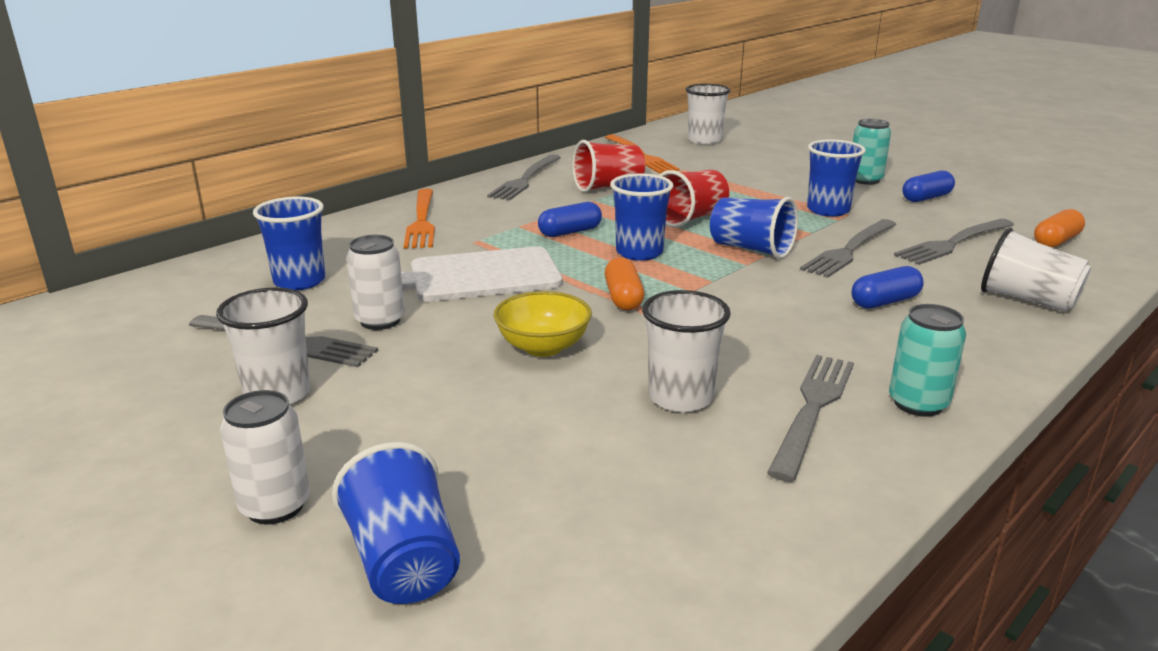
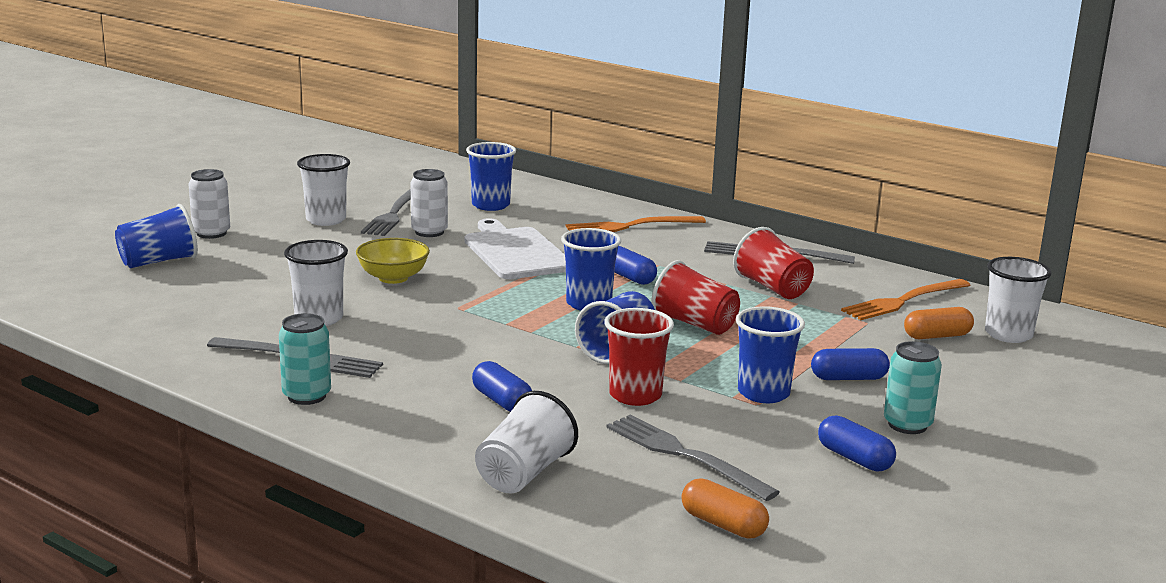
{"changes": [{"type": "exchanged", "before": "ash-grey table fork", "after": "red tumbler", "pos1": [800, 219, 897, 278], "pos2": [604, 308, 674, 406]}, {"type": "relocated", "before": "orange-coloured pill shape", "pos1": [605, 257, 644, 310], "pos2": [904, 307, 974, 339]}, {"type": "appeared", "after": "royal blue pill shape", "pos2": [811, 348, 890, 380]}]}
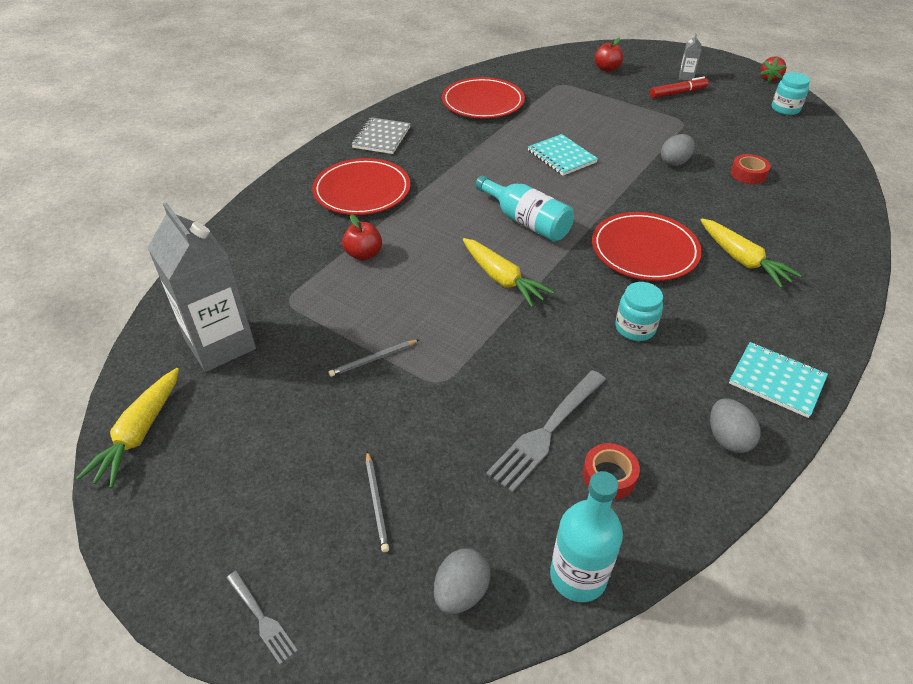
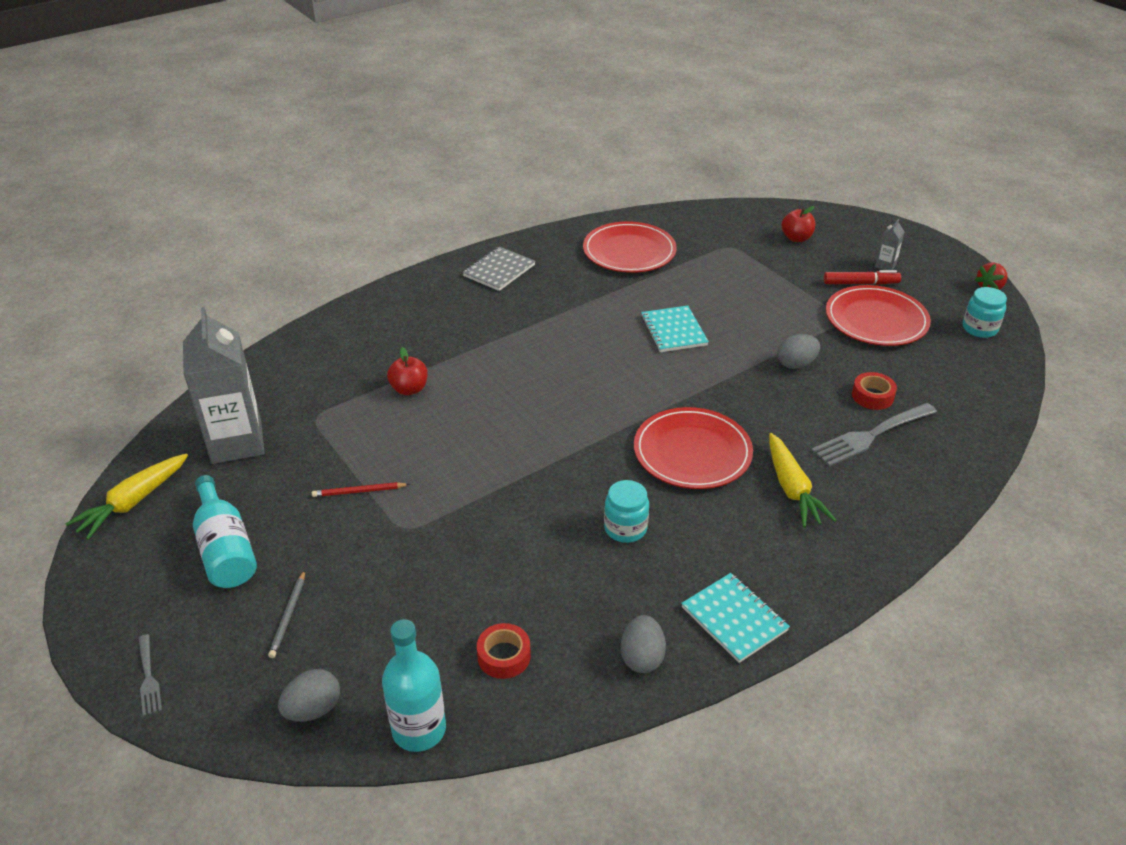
{"changes": [{"type": "relocated", "before": "red dinner plate", "pos1": [312, 158, 410, 215], "pos2": [826, 285, 931, 346]}, {"type": "relocated", "before": "turquoise flask", "pos1": [475, 176, 574, 242], "pos2": [193, 475, 257, 588]}, {"type": "missing", "before": "bright yellow toy carrot", "pos1": [463, 238, 555, 307]}, {"type": "colour", "before": "ash-grey pencil", "after": "red pencil", "pos1": [328, 340, 419, 377], "pos2": [312, 482, 410, 497]}, {"type": "relocated", "before": "ash-grey table fork", "pos1": [486, 370, 606, 493], "pos2": [811, 403, 937, 467]}]}
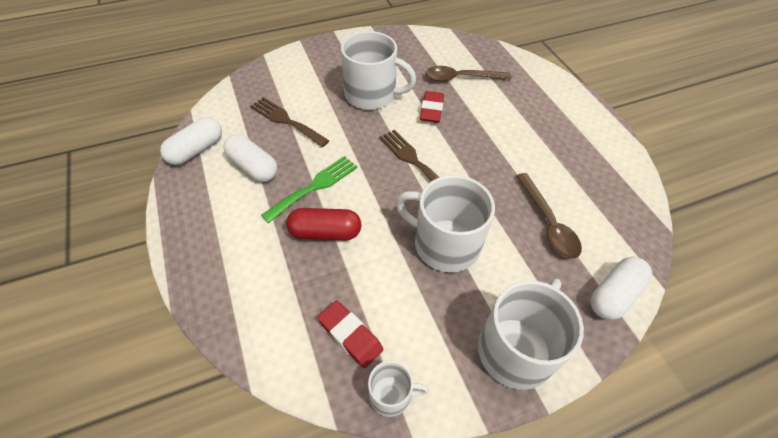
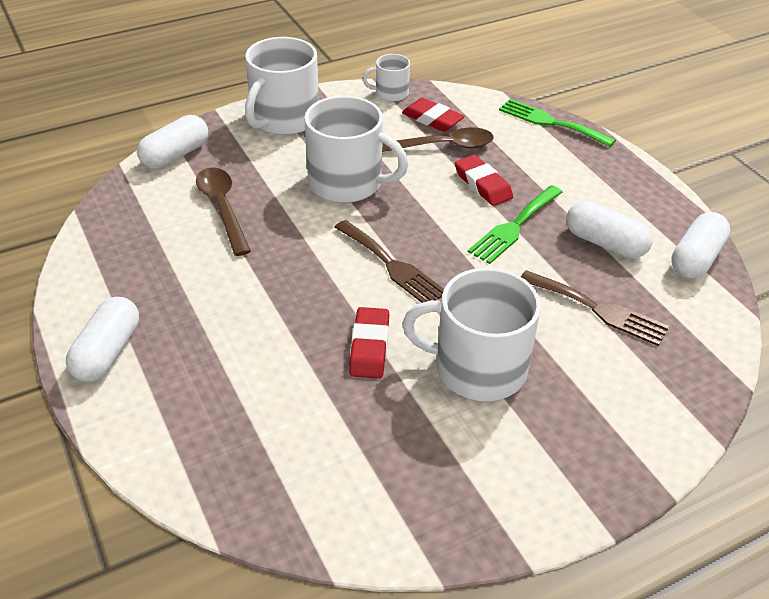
{"changes": [{"type": "relocated", "before": "brown spoon", "pos1": [425, 66, 511, 82], "pos2": [382, 127, 494, 152]}, {"type": "exchanged", "before": "red pill shape", "after": "red eraser", "pos1": [286, 208, 362, 240], "pos2": [455, 155, 513, 206]}, {"type": "appeared", "after": "leaf-green table fork", "pos2": [499, 99, 616, 147]}, {"type": "appeared", "after": "pure white pill shape", "pos2": [66, 297, 139, 382]}]}
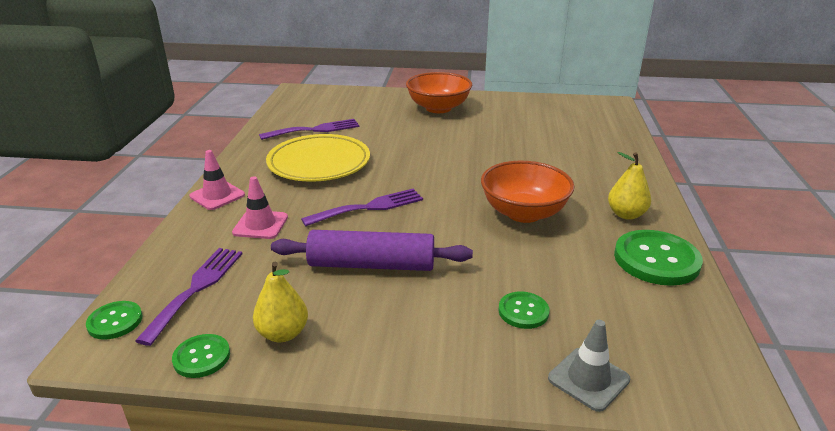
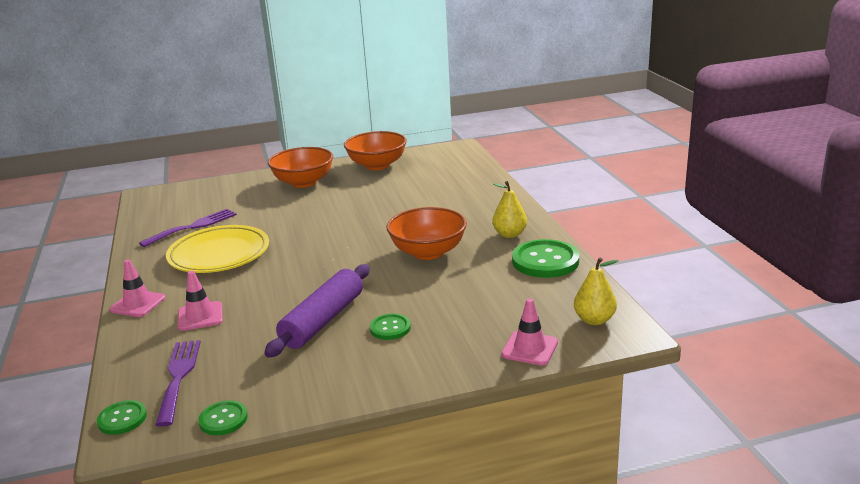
{"changes": [{"type": "missing", "before": "violet table fork", "pos1": [301, 189, 423, 226]}, {"type": "spun", "before": "violet pastry roller", "pos1": [271, 230, 473, 271], "pos2": [264, 264, 370, 358], "turn": -45}, {"type": "relocated", "before": "bright yellow toy pear", "pos1": [253, 262, 308, 342], "pos2": [574, 257, 619, 325]}, {"type": "relocated", "before": "leaf-green shirt button", "pos1": [498, 291, 549, 329], "pos2": [369, 313, 411, 340]}, {"type": "colour", "before": "ash-grey road cone", "after": "rosy road cone", "pos1": [548, 320, 630, 412], "pos2": [501, 298, 558, 366]}, {"type": "appeared", "after": "orange-coloured serving bowl", "pos2": [344, 131, 407, 170]}]}
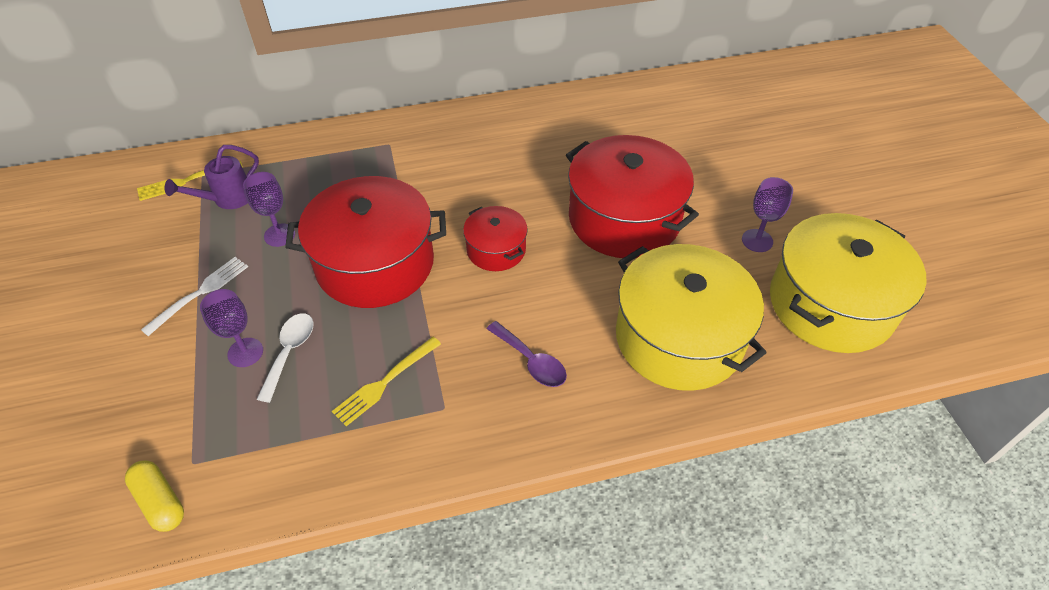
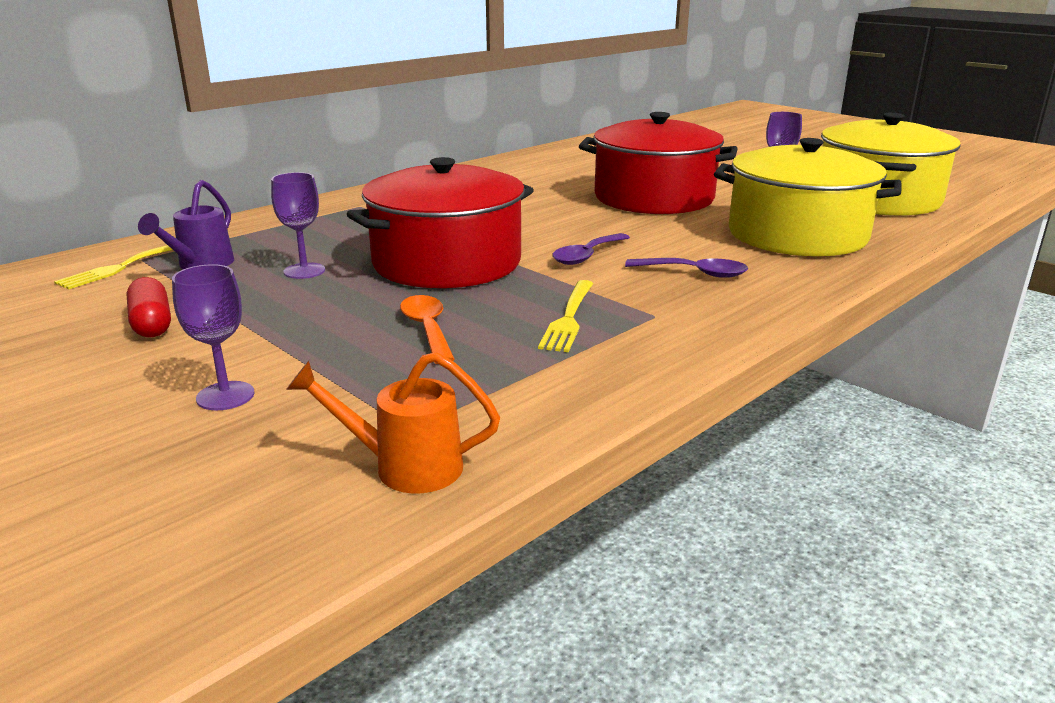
{"changes": [{"type": "missing", "before": "red pot", "pos1": [463, 206, 528, 271]}, {"type": "missing", "before": "pure white table fork", "pos1": [141, 257, 248, 336]}, {"type": "relocated", "before": "violet chalice", "pos1": [200, 289, 263, 367], "pos2": [172, 264, 254, 410]}, {"type": "colour", "before": "pure white spoon", "after": "orange-coloured spoon", "pos1": [256, 313, 314, 403], "pos2": [400, 295, 455, 364]}, {"type": "exchanged", "before": "bright yellow pill shape", "after": "orange-coloured watering pot", "pos1": [125, 460, 184, 532], "pos2": [286, 352, 500, 493]}, {"type": "appeared", "after": "violet spoon", "pos2": [552, 233, 630, 265]}, {"type": "appeared", "after": "red pill shape", "pos2": [127, 277, 171, 338]}]}
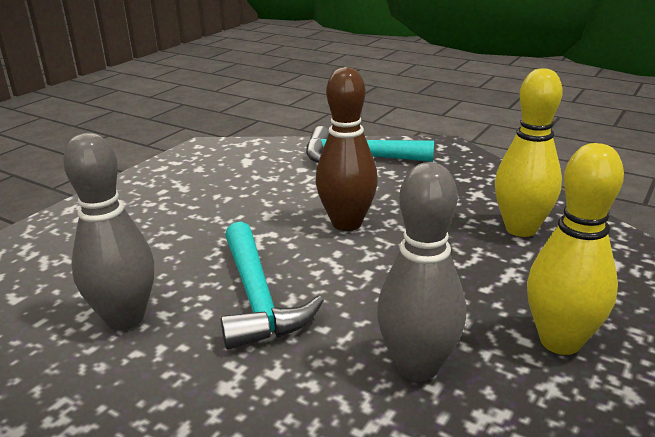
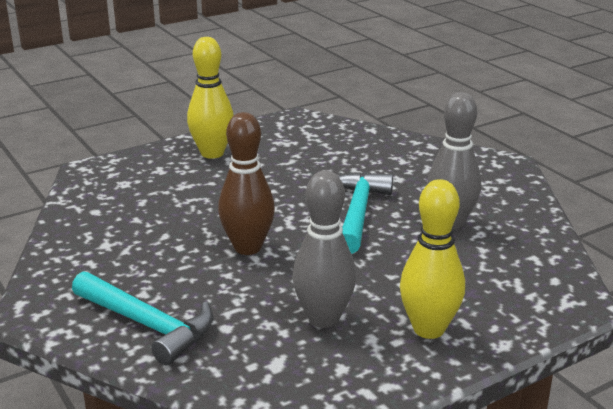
{"changes": [{"type": "relocated", "before": "bright yellow bowling pin", "pos1": [495, 68, 563, 237], "pos2": [400, 179, 465, 339]}, {"type": "relocated", "before": "ash-grey bowling pin", "pos1": [377, 162, 466, 381], "pos2": [292, 171, 356, 328]}]}
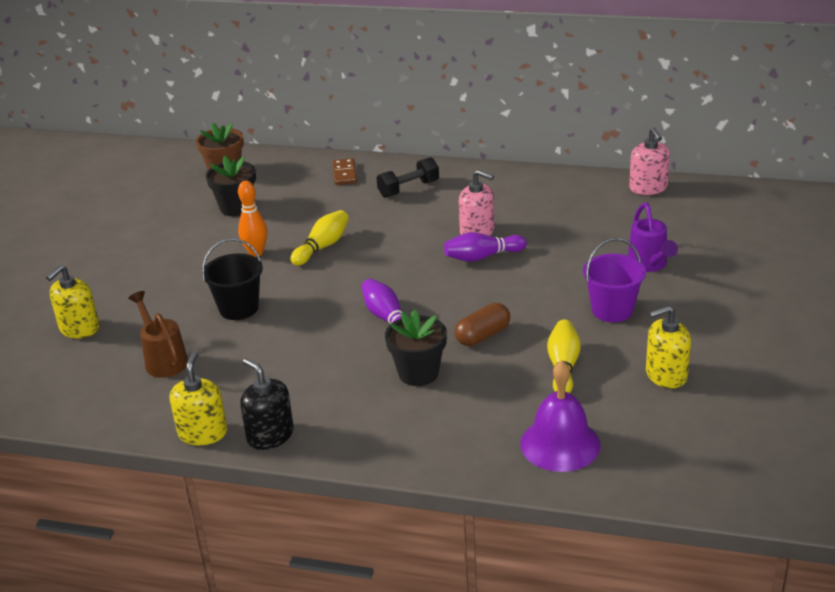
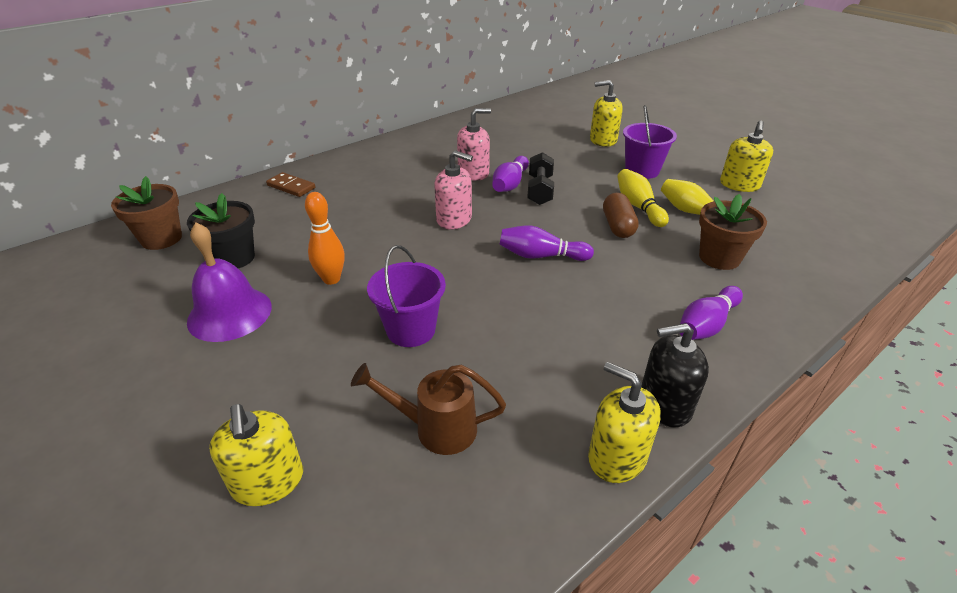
{"changes": [{"type": "relocated", "before": "rosy soap pump", "pos1": [629, 128, 670, 195], "pos2": [434, 150, 473, 229]}, {"type": "relocated", "before": "black free weight", "pos1": [376, 157, 439, 198], "pos2": [527, 152, 554, 205]}, {"type": "exchanged", "before": "violet watering pot", "after": "bright yellow soap pump", "pos1": [628, 203, 678, 272], "pos2": [590, 80, 623, 147]}, {"type": "relocated", "before": "bright yellow bowling pin", "pos1": [290, 210, 349, 266], "pos2": [617, 169, 669, 227]}, {"type": "colour", "before": "black sand bucket", "after": "violet sand bucket", "pos1": [202, 238, 263, 320], "pos2": [367, 245, 446, 347]}, {"type": "missing", "before": "black flower pot", "pos1": [385, 309, 447, 386]}, {"type": "relocated", "before": "violet hand bell", "pos1": [520, 360, 601, 472], "pos2": [187, 223, 272, 342]}, {"type": "appeared", "after": "brown flower pot", "pos2": [699, 194, 767, 270]}, {"type": "appeared", "after": "violet bowling pin", "pos2": [680, 286, 743, 340]}]}
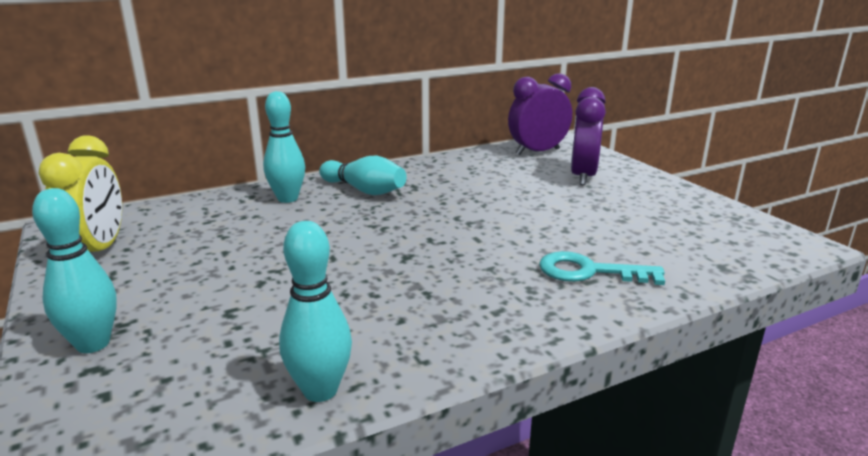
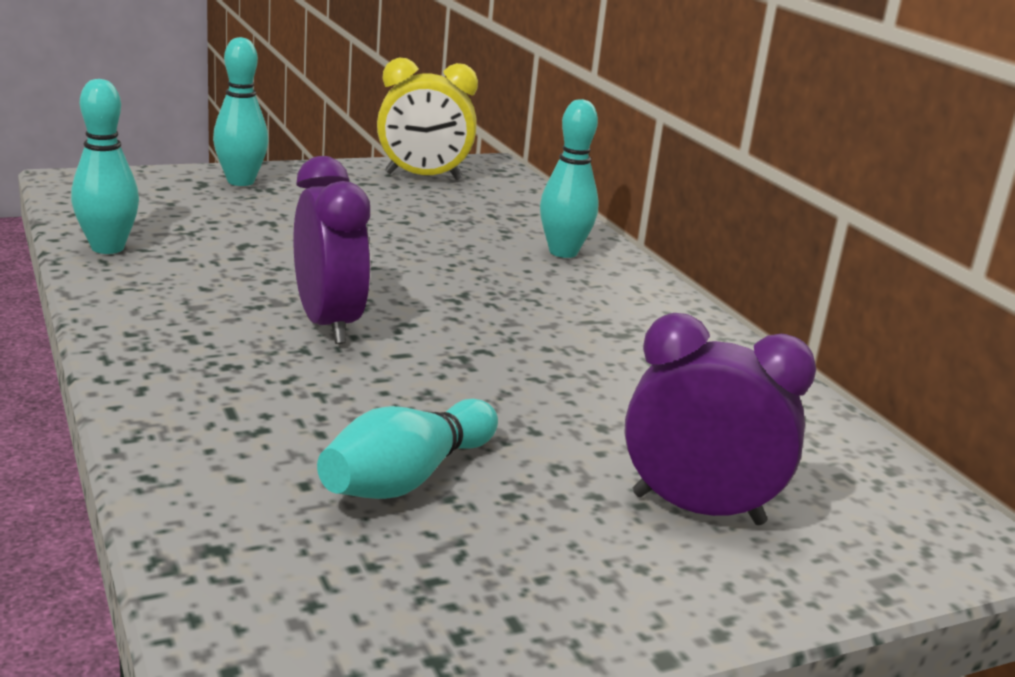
{"changes": [{"type": "relocated", "before": "violet bedside clock", "pos1": [508, 73, 572, 155], "pos2": [294, 156, 371, 344]}, {"type": "relocated", "before": "turquoise bowling pin", "pos1": [319, 155, 407, 195], "pos2": [317, 399, 498, 499]}, {"type": "missing", "before": "turquoise door key", "pos1": [539, 251, 665, 285]}]}
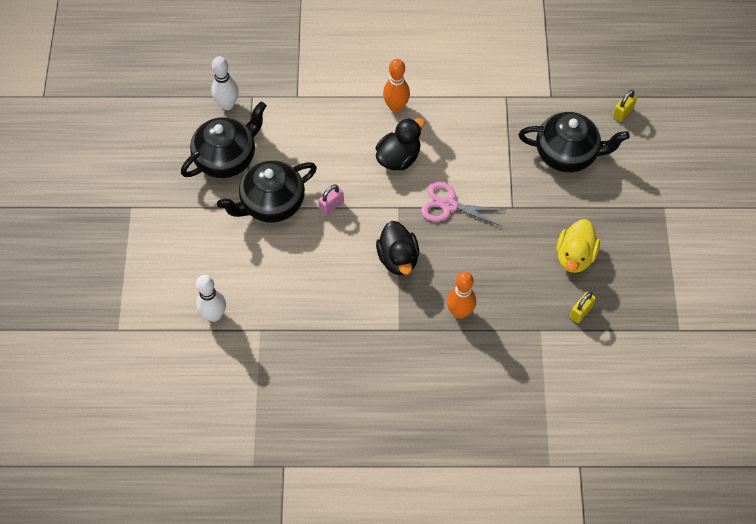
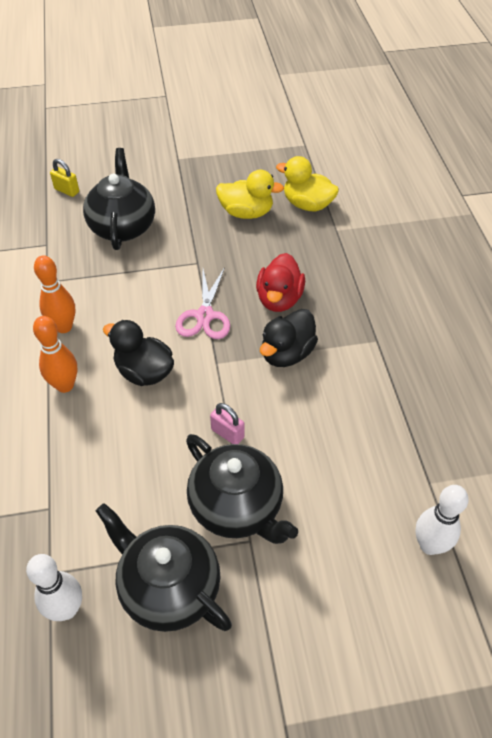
{"changes": [{"type": "spun", "before": "black duck", "pos1": [376, 221, 419, 275], "pos2": [260, 309, 318, 367], "turn": 150}, {"type": "relocated", "before": "orange-coloured bowling pin", "pos1": [447, 272, 476, 319], "pos2": [34, 255, 75, 333]}, {"type": "exchanged", "before": "bright yellow small lock", "after": "bright yellow duck", "pos1": [570, 292, 596, 323], "pos2": [276, 156, 339, 212]}, {"type": "appeared", "after": "red duck", "pos2": [256, 253, 305, 312]}]}
